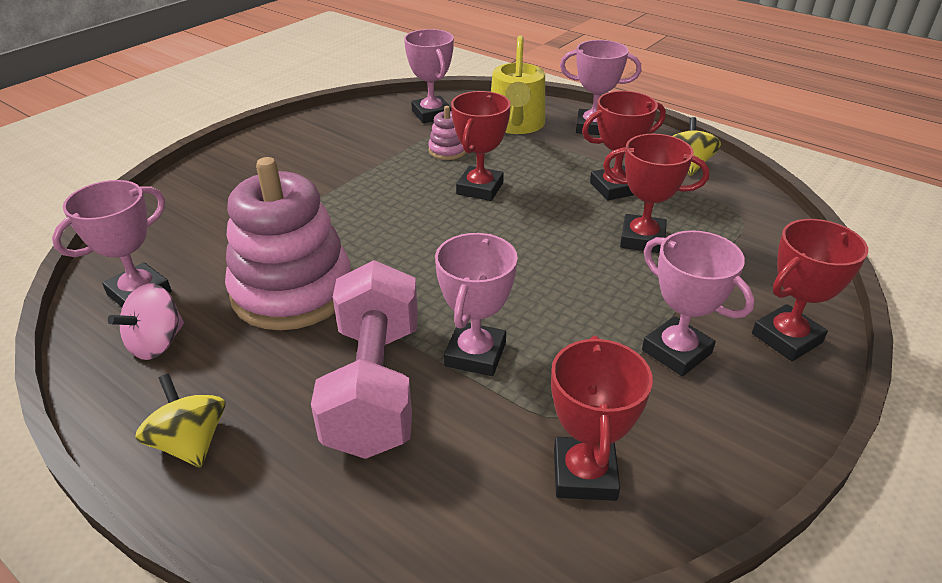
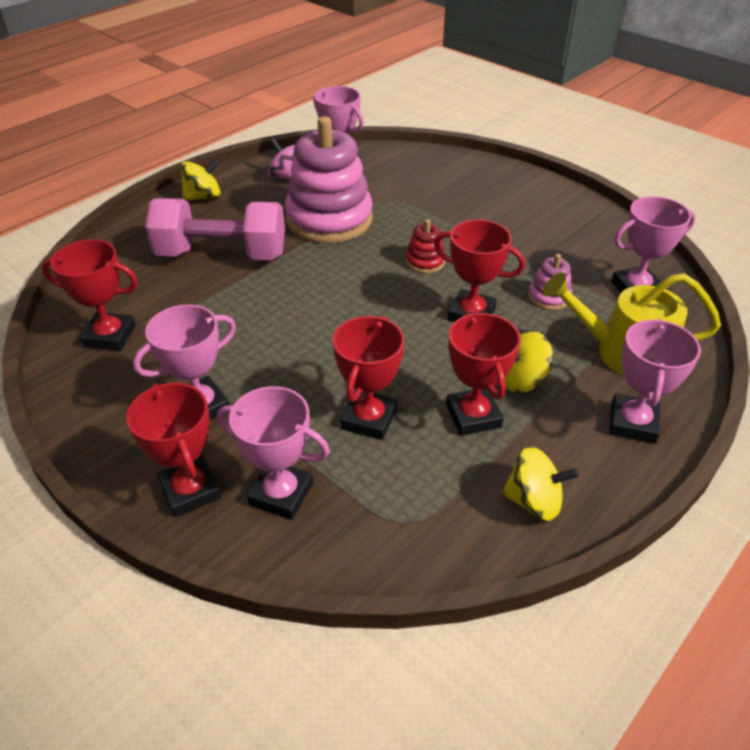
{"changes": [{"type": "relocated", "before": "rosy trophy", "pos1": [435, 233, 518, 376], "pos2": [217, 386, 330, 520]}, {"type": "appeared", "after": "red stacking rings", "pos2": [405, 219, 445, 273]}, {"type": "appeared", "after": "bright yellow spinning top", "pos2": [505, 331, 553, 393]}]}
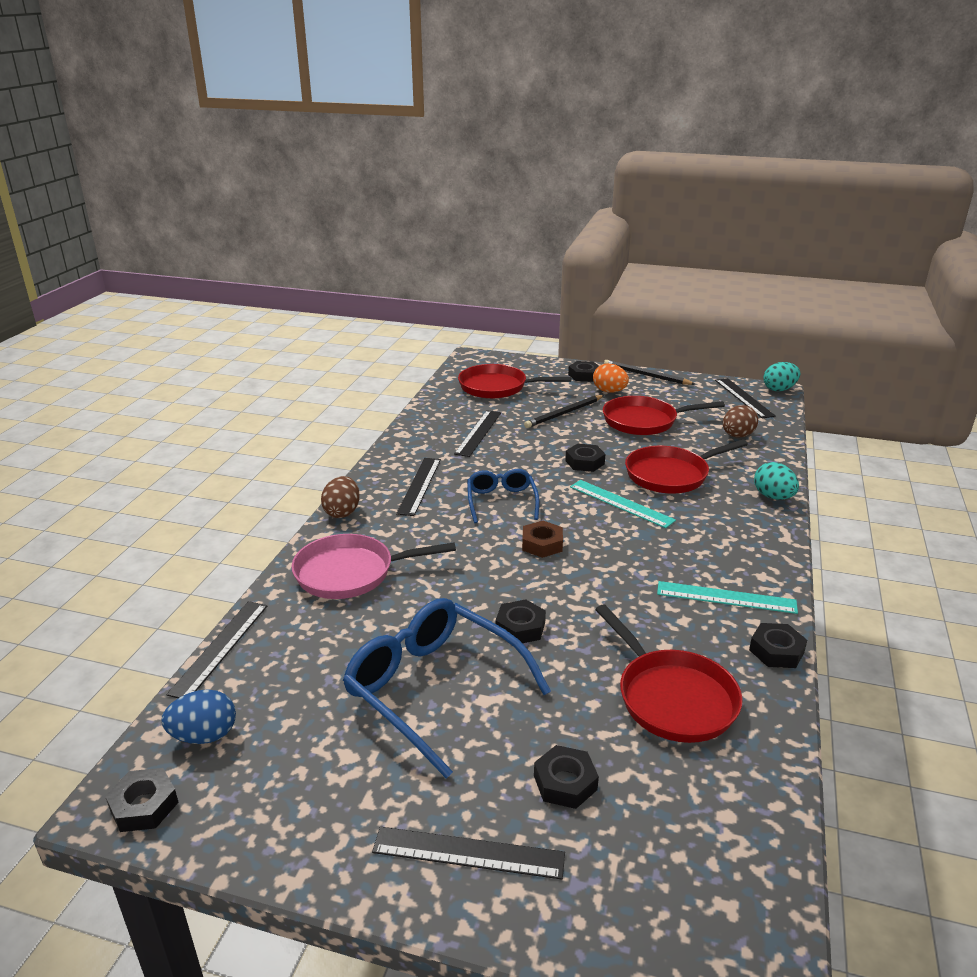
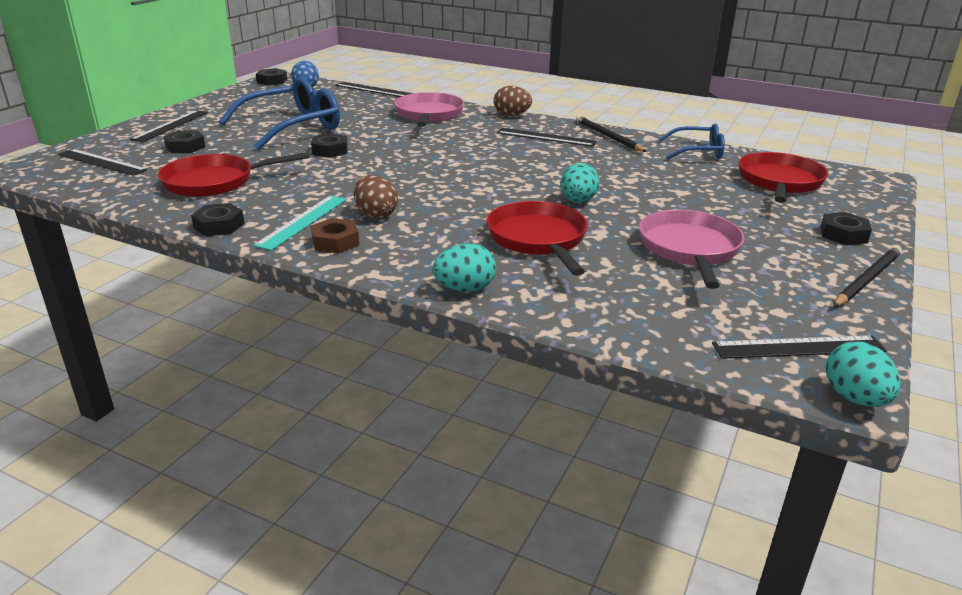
{"changes": [{"type": "missing", "before": "orange-coloured egg", "pos1": [593, 363, 629, 393]}, {"type": "relocated", "before": "black pencil", "pos1": [524, 395, 604, 428], "pos2": [576, 116, 647, 152]}, {"type": "colour", "before": "red skillet", "after": "rosy skillet", "pos1": [603, 396, 725, 435], "pos2": [639, 210, 745, 289]}, {"type": "relocated", "before": "brown egg", "pos1": [723, 405, 758, 438], "pos2": [354, 175, 398, 219]}, {"type": "relocated", "before": "black measuring stick", "pos1": [454, 410, 501, 457], "pos2": [58, 149, 148, 176]}, {"type": "exchanged", "before": "black hexagon nut", "after": "turquoise egg", "pos1": [565, 444, 605, 472], "pos2": [561, 163, 600, 203]}, {"type": "relocated", "before": "royal blue glasses", "pos1": [467, 469, 540, 523], "pos2": [660, 124, 725, 160]}, {"type": "missing", "before": "turquoise measuring stick", "pos1": [570, 480, 676, 528]}, {"type": "relocated", "before": "brown hexagon nut", "pos1": [522, 521, 563, 558], "pos2": [311, 218, 359, 254]}]}
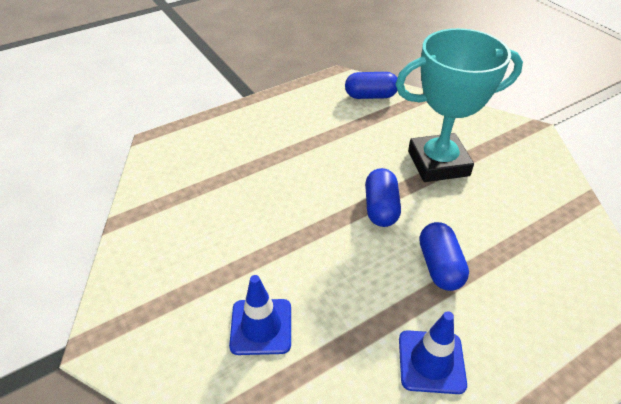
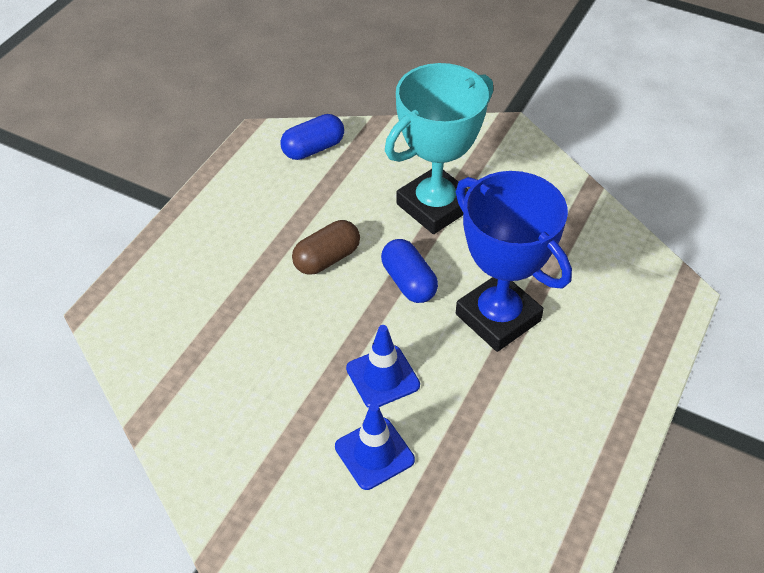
{"changes": [{"type": "exchanged", "before": "royal blue pill shape", "after": "royal blue trophy", "pos1": [419, 222, 469, 291], "pos2": [456, 171, 572, 352]}, {"type": "relocated", "before": "royal blue road cone", "pos1": [399, 311, 467, 394], "pos2": [346, 325, 420, 408]}, {"type": "appeared", "after": "brown pill shape", "pos2": [292, 220, 360, 275]}]}
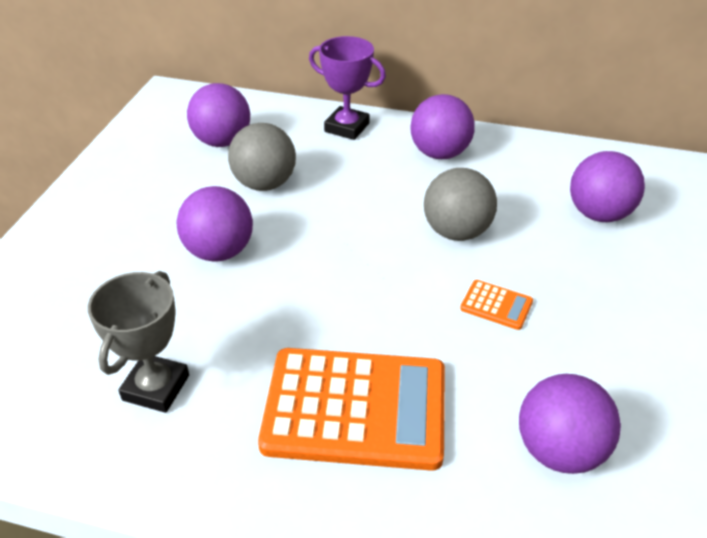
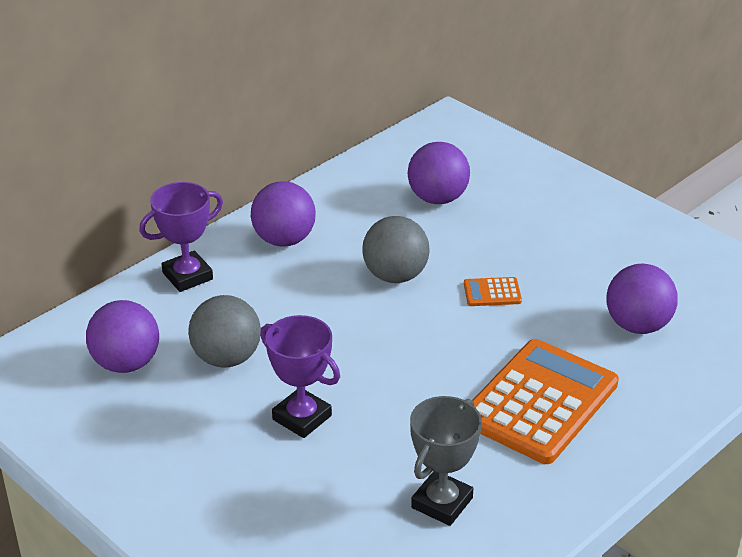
{"changes": [{"type": "exchanged", "before": "violet ball", "after": "violet trophy", "pos1": [176, 186, 253, 262], "pos2": [260, 315, 340, 438]}, {"type": "spun", "before": "ash-grey trophy", "pos1": [88, 271, 189, 413], "pos2": [410, 396, 482, 526], "turn": 75}, {"type": "spun", "before": "orange-coloured calculator", "pos1": [460, 280, 533, 330], "pos2": [464, 277, 522, 306], "turn": -150}]}
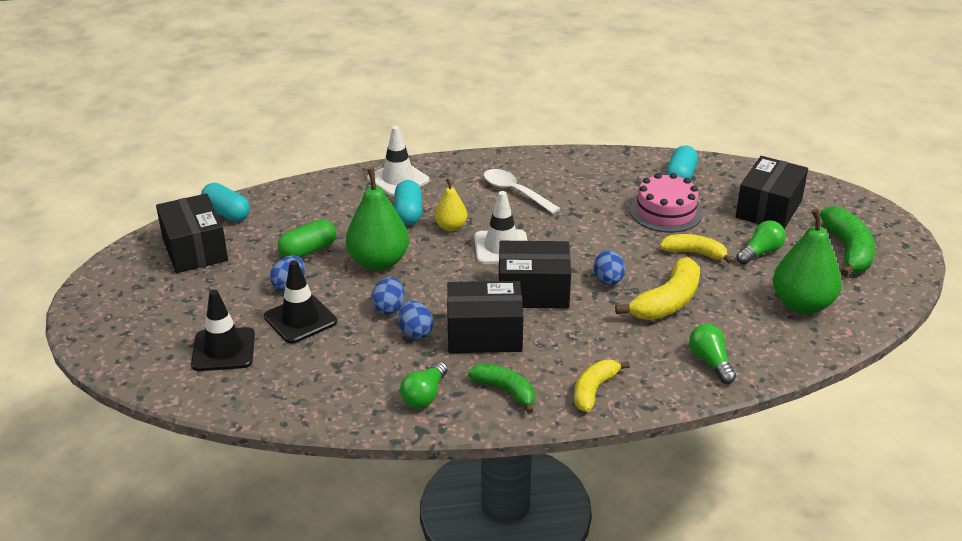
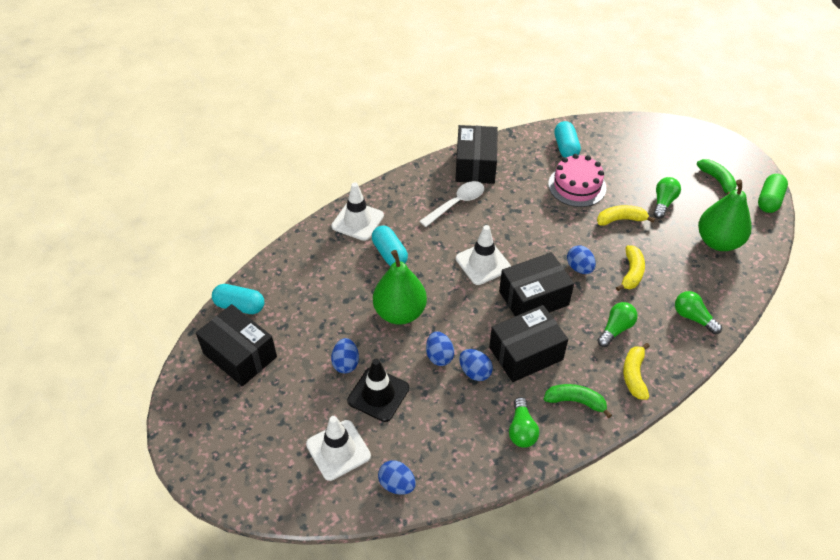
{"changes": [{"type": "relocated", "before": "black parcel", "pos1": [736, 156, 808, 230], "pos2": [455, 125, 498, 184]}, {"type": "spun", "before": "pure white spoon", "pos1": [484, 169, 561, 214], "pos2": [420, 181, 484, 227], "turn": 120}, {"type": "missing", "before": "bright yellow toy pear", "pos1": [434, 178, 467, 231]}, {"type": "size", "before": "leaf-green banana", "pos1": [820, 206, 875, 277], "pos2": [697, 159, 737, 195], "scale": 0.66}, {"type": "relocated", "before": "leaf-green pill shape", "pos1": [278, 219, 336, 258], "pos2": [758, 174, 788, 213]}, {"type": "size", "before": "bright yellow banana", "pos1": [615, 257, 700, 320], "pos2": [616, 245, 645, 291], "scale": 0.66}, {"type": "colour", "before": "black road cone", "after": "pure white road cone", "pos1": [191, 290, 255, 371], "pos2": [306, 416, 371, 481]}, {"type": "appeared", "after": "leaf-green light bulb", "pos2": [597, 302, 638, 347]}, {"type": "appeared", "after": "royal blue egg", "pos2": [378, 460, 416, 495]}]}
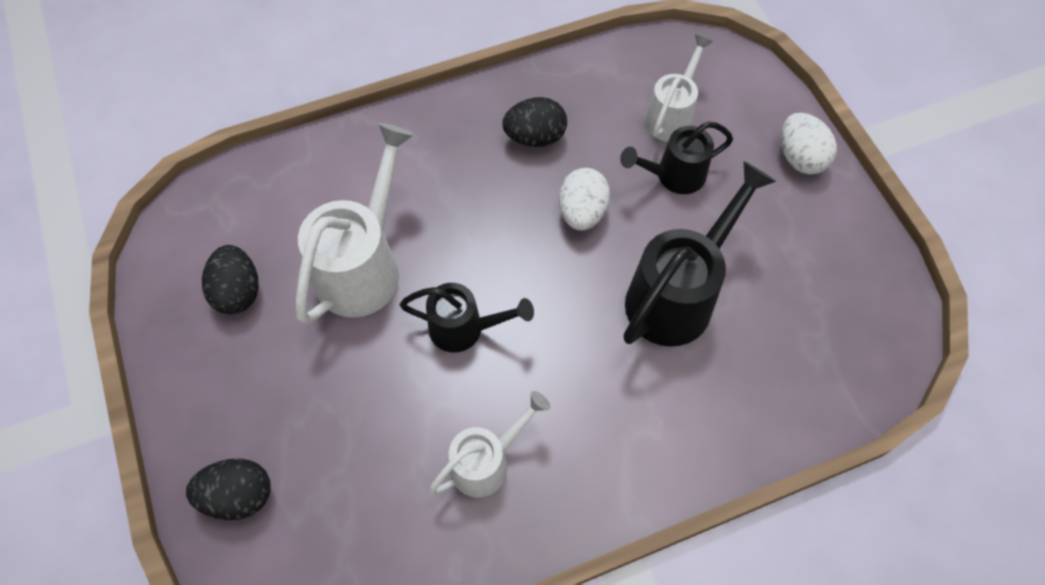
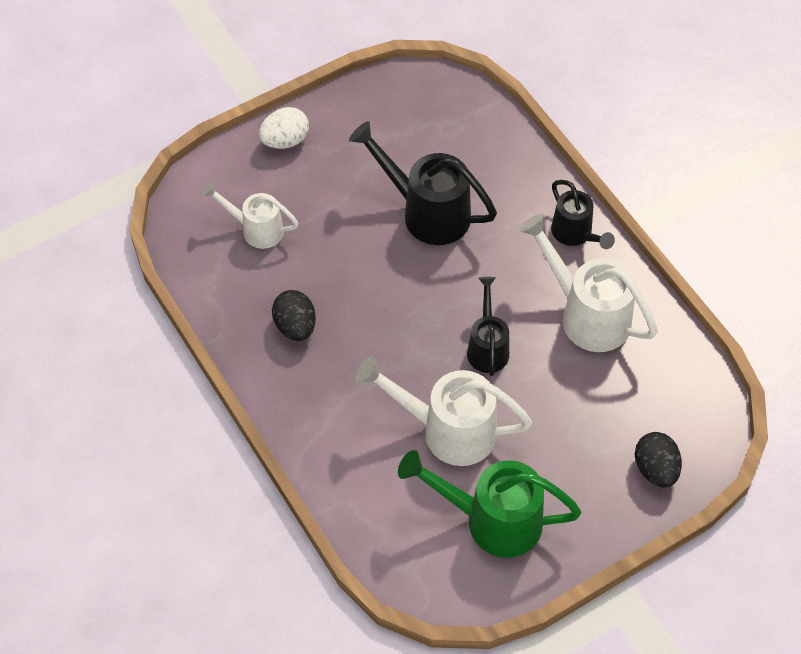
{"changes": [{"type": "relocated", "before": "black watering pot", "pos1": [620, 121, 733, 194], "pos2": [551, 180, 615, 249]}, {"type": "missing", "before": "pure white egg", "pos1": [559, 168, 610, 231]}, {"type": "exchanged", "before": "black egg", "after": "leaf-green watering pot", "pos1": [202, 245, 259, 314], "pos2": [398, 450, 582, 558]}, {"type": "size", "before": "pure white watering pot", "pos1": [429, 391, 550, 498], "pos2": [519, 214, 658, 352], "scale": 1.64}]}
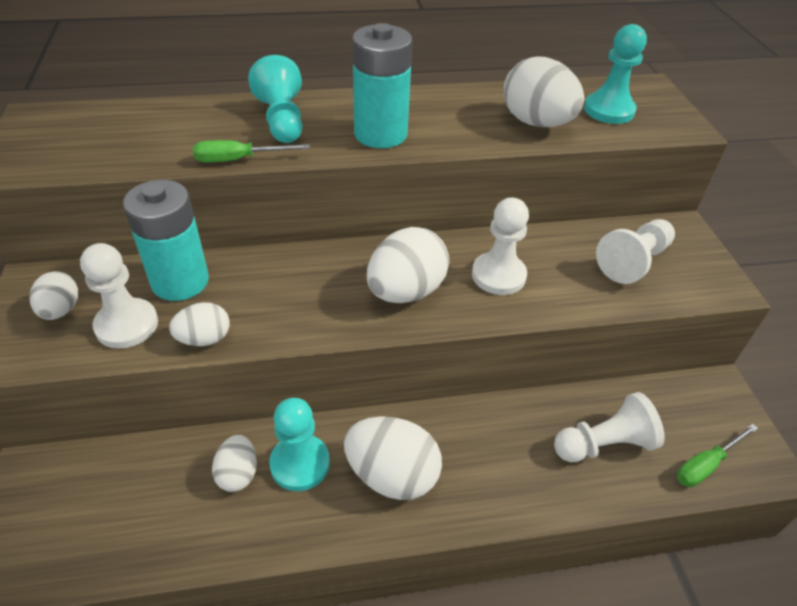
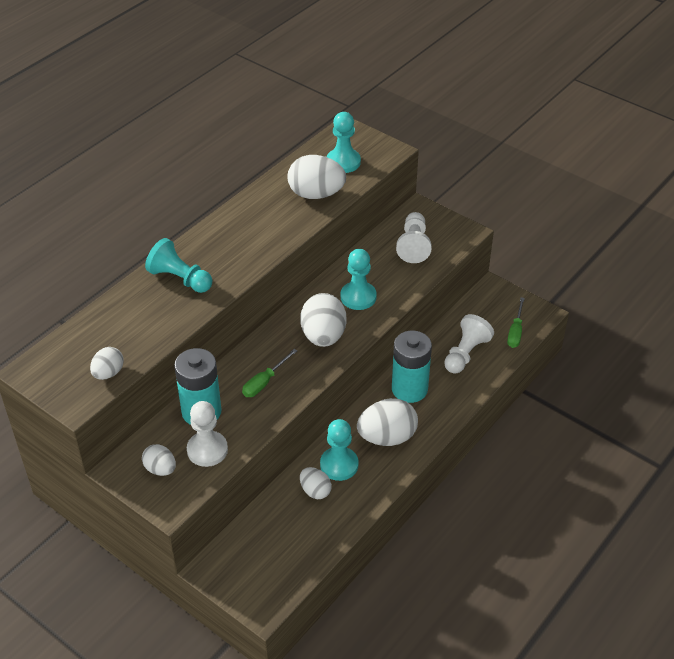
{"changes": [{"type": "relocated", "before": "turquoise AA battery", "pos1": [353, 23, 412, 148], "pos2": [392, 331, 432, 403]}, {"type": "relocated", "before": "leaf-green screwdriver", "pos1": [193, 140, 310, 163], "pos2": [242, 349, 297, 397]}, {"type": "colour", "before": "pure white chess pawn", "after": "turquoise chess pawn", "pos1": [472, 198, 529, 295], "pos2": [341, 249, 377, 310]}, {"type": "relocated", "before": "pure white egg", "pos1": [169, 302, 230, 346], "pos2": [90, 347, 124, 380]}]}
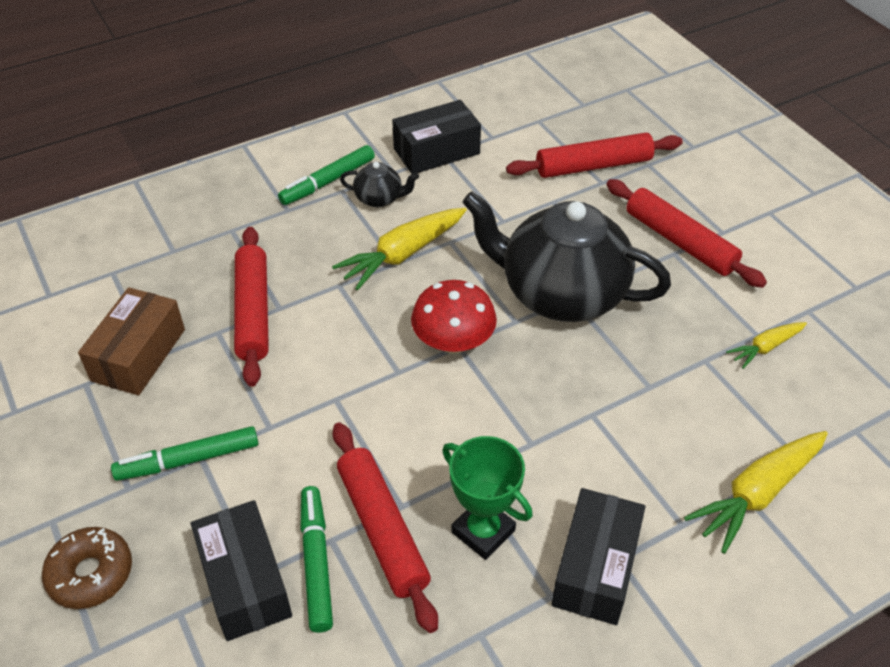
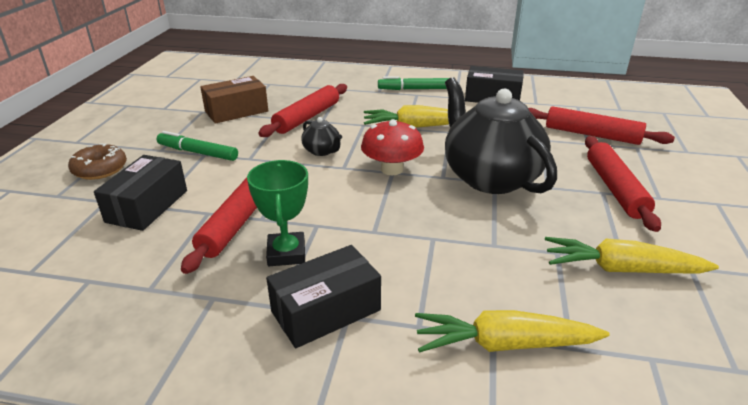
{"changes": [{"type": "relocated", "before": "black teapot", "pos1": [340, 162, 419, 207], "pos2": [301, 117, 342, 156]}, {"type": "size", "before": "bright yellow toy carrot", "pos1": [726, 322, 807, 369], "pos2": [545, 237, 719, 273], "scale": 1.76}, {"type": "missing", "before": "leaf-green marker pen", "pos1": [301, 486, 333, 633]}]}
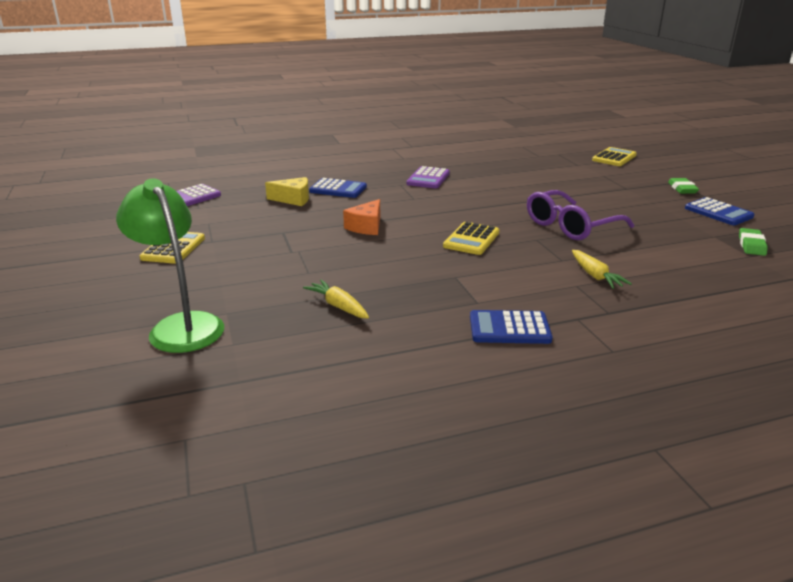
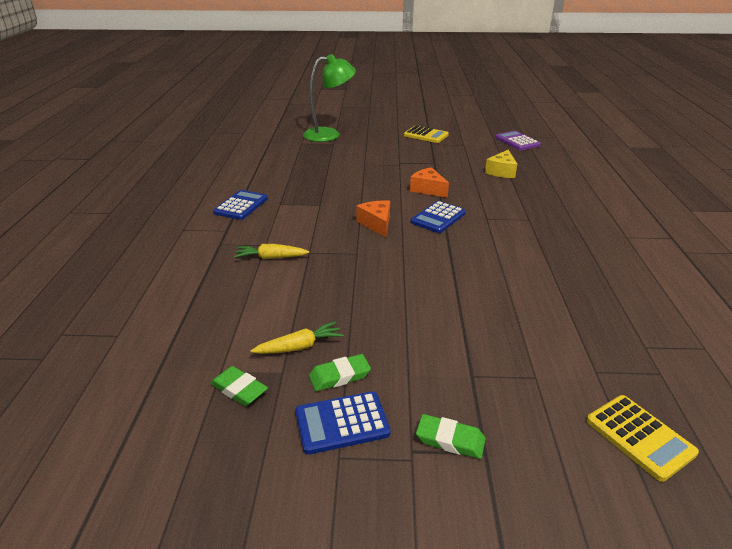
{"changes": [{"type": "missing", "before": "violet calculator", "pos1": [406, 166, 450, 188]}, {"type": "relocated", "before": "royal blue calculator", "pos1": [309, 178, 367, 198], "pos2": [411, 201, 466, 233]}, {"type": "missing", "before": "violet glasses", "pos1": [527, 190, 634, 240]}, {"type": "exchanged", "before": "bright yellow calculator", "after": "orange-coloured cheese", "pos1": [443, 222, 500, 255], "pos2": [356, 200, 390, 237]}, {"type": "relocated", "before": "bright yellow toy carrot", "pos1": [303, 280, 369, 319], "pos2": [250, 321, 344, 354]}, {"type": "appeared", "after": "leaf-green eraser", "pos2": [309, 354, 371, 391]}]}
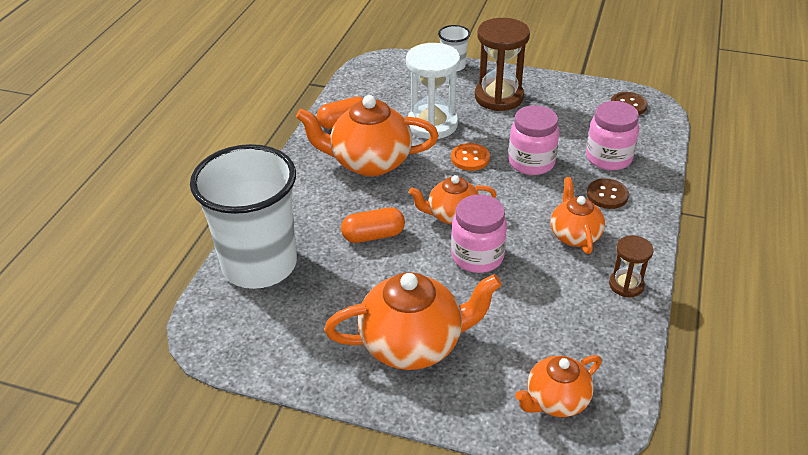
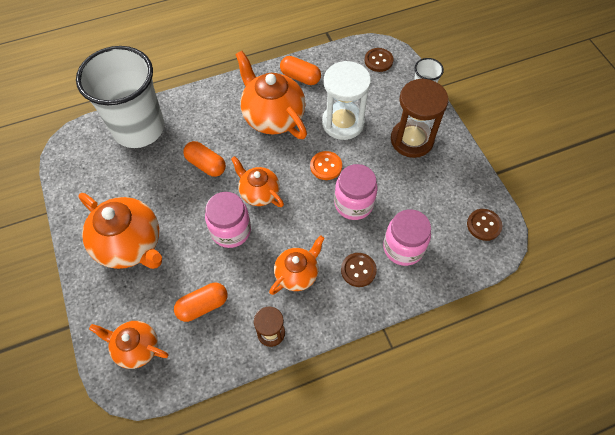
{"changes": [{"type": "appeared", "after": "brown shirt button", "pos2": [364, 48, 393, 72]}, {"type": "appeared", "after": "orange-coloured pill shape", "pos2": [174, 283, 227, 322]}]}
